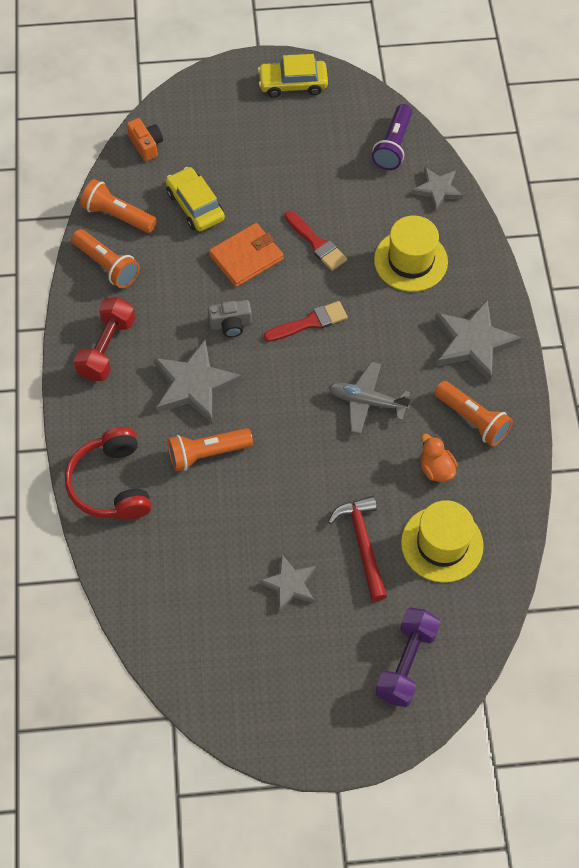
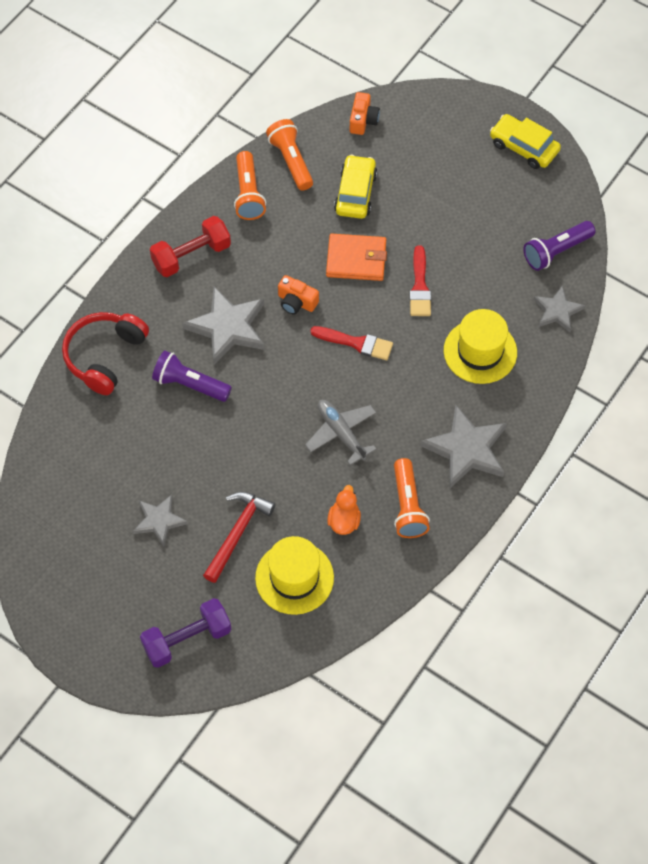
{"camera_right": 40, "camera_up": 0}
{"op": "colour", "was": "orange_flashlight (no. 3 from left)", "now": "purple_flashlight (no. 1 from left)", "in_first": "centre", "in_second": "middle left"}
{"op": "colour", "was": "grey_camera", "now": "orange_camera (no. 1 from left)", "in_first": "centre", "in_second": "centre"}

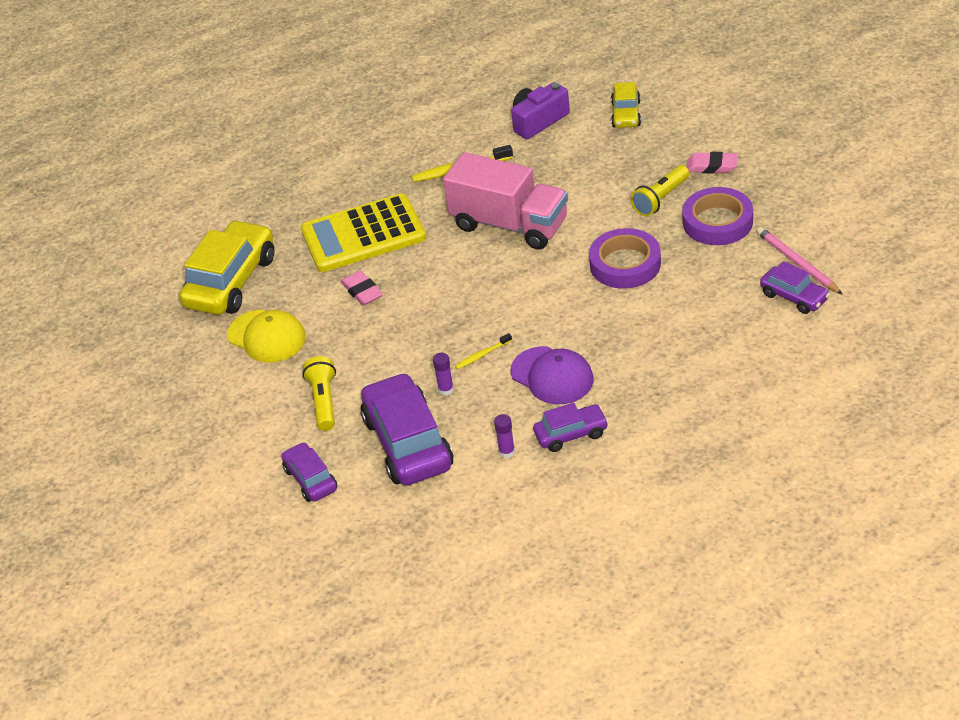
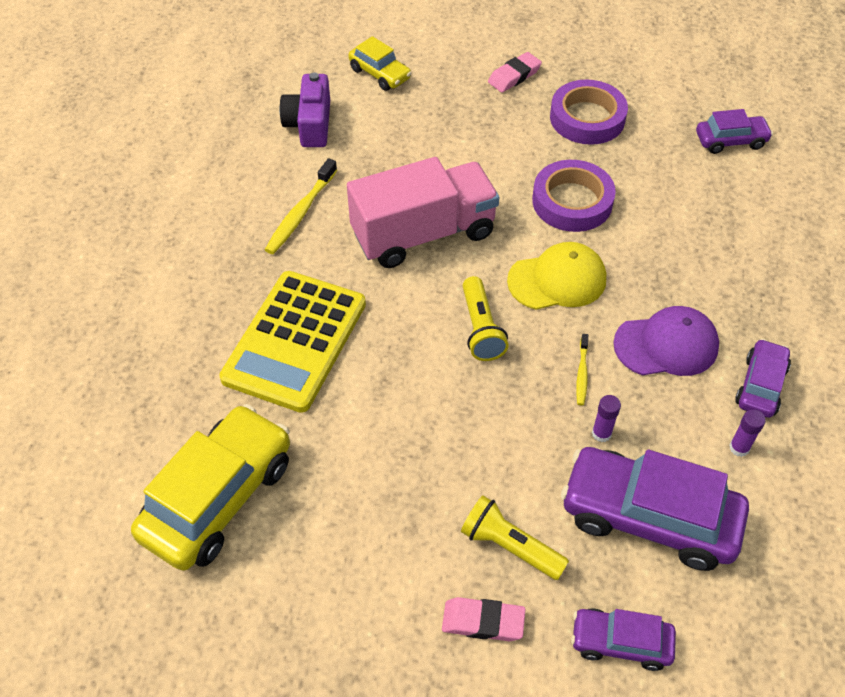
{"camera_right": -55, "camera_up": 10}
{"op": "spun", "was": "yellow_car (no. 1 from left)", "in_first": "middle left", "in_second": "bottom left", "clockwise": 60}
{"op": "relocated", "was": "pink_eraser (no. 1 from left)", "in_first": "centre", "in_second": "bottom centre"}
{"op": "relocated", "was": "yellow_flashlight (no. 2 from left in the first image)", "now": "yellow_flashlight (no. 1 from left)", "in_first": "top right", "in_second": "centre"}
{"op": "relocated", "was": "yellow_cap", "in_first": "middle left", "in_second": "centre"}
{"op": "missing", "was": "pink_pencil", "in_first": "middle right"}

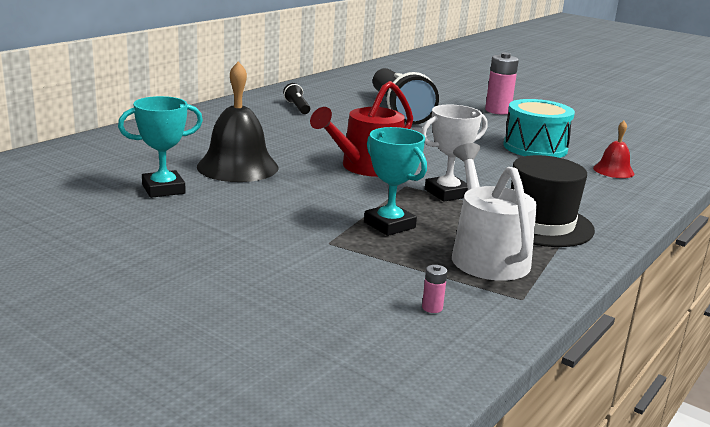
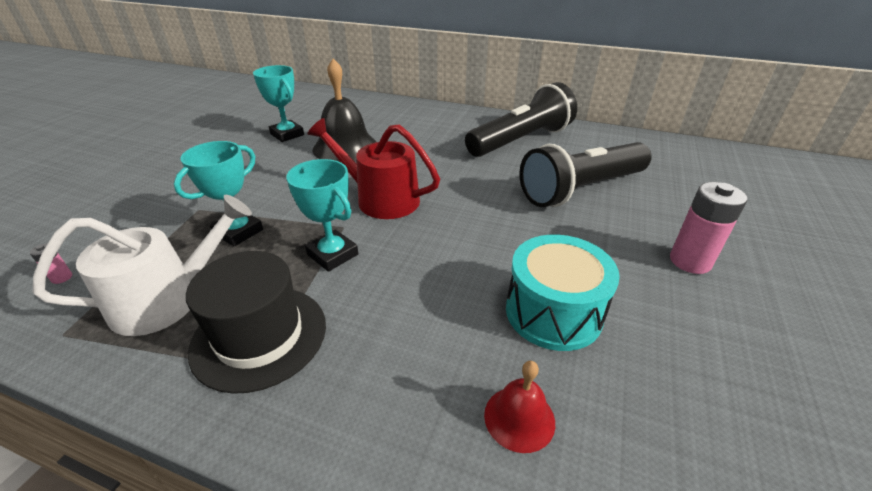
{"camera_right": 75, "camera_up": 15}
{"op": "colour", "was": "white_trophy", "now": "turquoise_trophy (no. 3 from left)", "in_first": "centre", "in_second": "centre"}
{"op": "size", "was": "black_flashlight (no. 1 from left)", "in_first": "top centre", "in_second": "top centre", "ratio": 2.45}

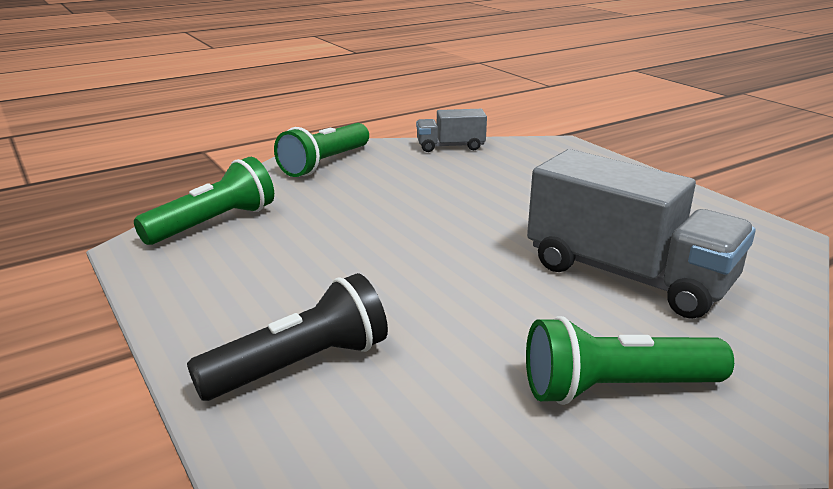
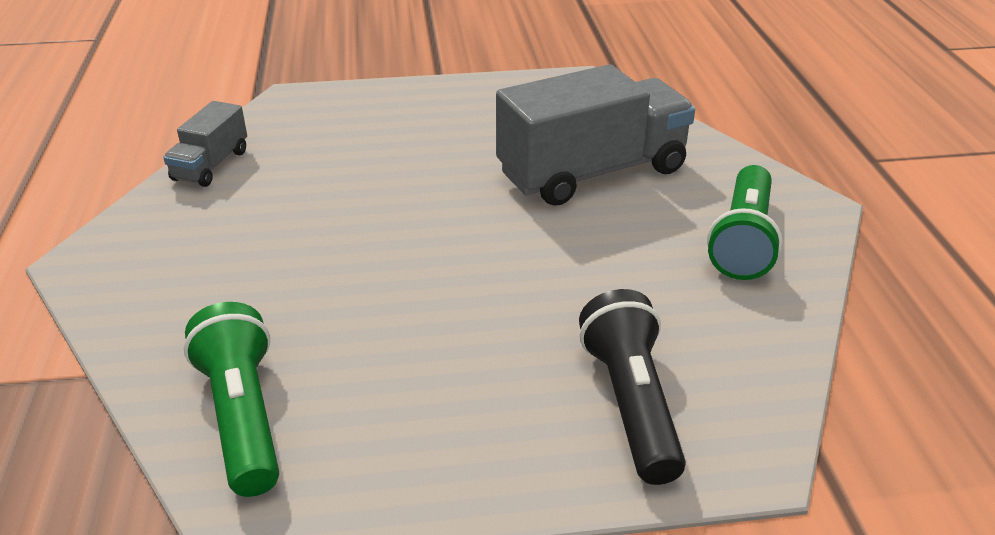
{"camera_right": -65, "camera_up": 10}
{"op": "missing", "was": "green_flashlight (no. 2 from left)", "in_first": "top centre"}

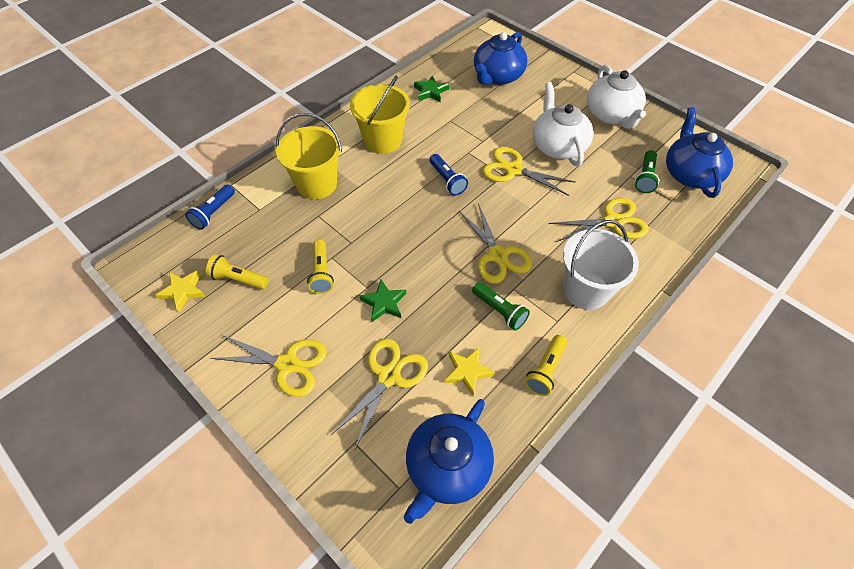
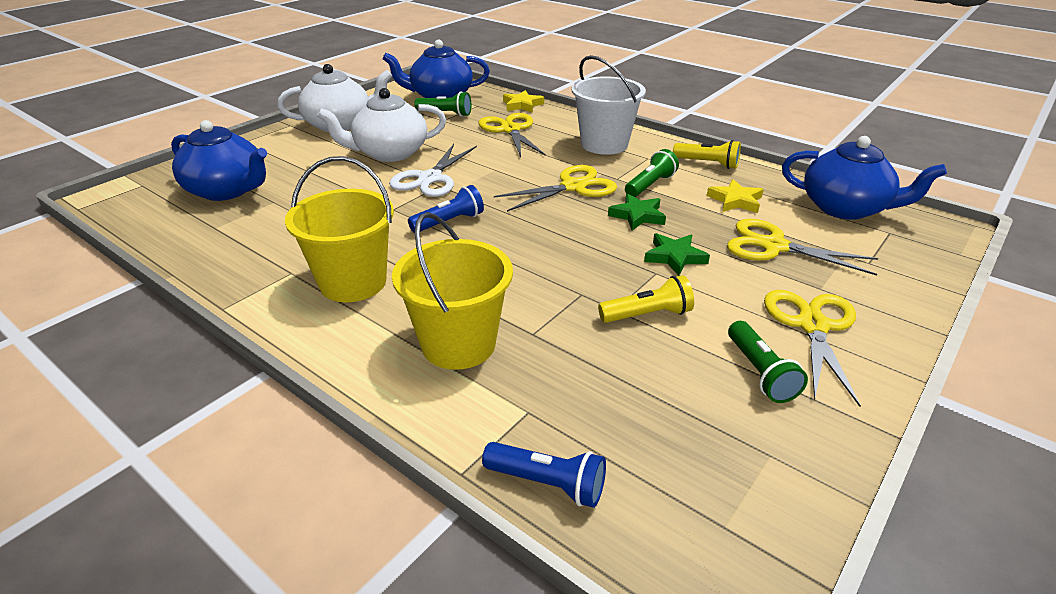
{"camera_right": -95, "camera_up": -20}
{"op": "colour", "was": "yellow_scissors (no. 4 from left)", "now": "white_scissors", "in_first": "top centre", "in_second": "top centre"}
{"op": "relocated", "was": "yellow_star (no. 1 from left)", "in_first": "middle left", "in_second": "top centre"}
{"op": "relocated", "was": "green_star (no. 2 from left in the first image)", "now": "green_star (no. 1 from left)", "in_first": "top centre", "in_second": "centre"}
{"op": "appeared", "now": "green_flashlight (no. 3 from left)", "in_second": "middle right"}
{"op": "missing", "was": "yellow_flashlight (no. 1 from left)", "in_first": "middle left"}

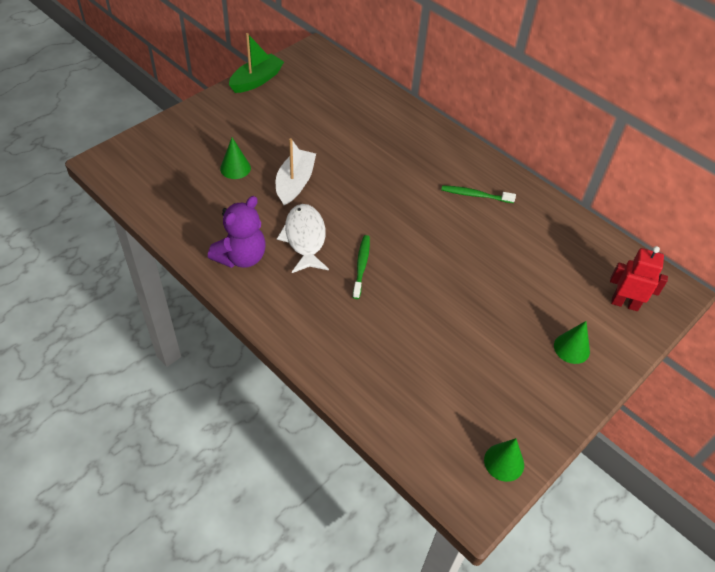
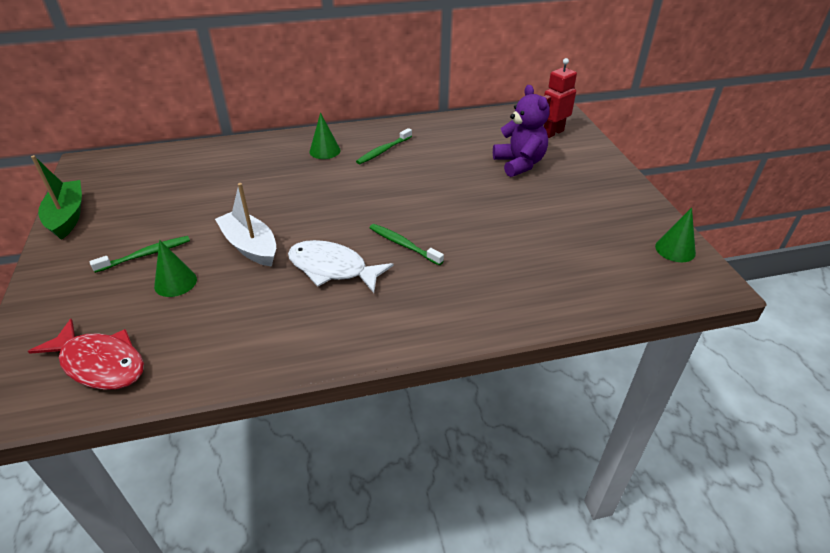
{"camera_right": -55, "camera_up": -10}
{"op": "appeared", "now": "red_fish", "in_second": "middle left"}
{"op": "appeared", "now": "green_toothbrush (no. 1 from left)", "in_second": "middle left"}
{"op": "relocated", "was": "green_cone (no. 3 from left in the first image)", "now": "green_cone (no. 2 from left)", "in_first": "middle right", "in_second": "top centre"}
{"op": "relocated", "was": "purple_teddy_bear", "in_first": "middle left", "in_second": "top centre"}

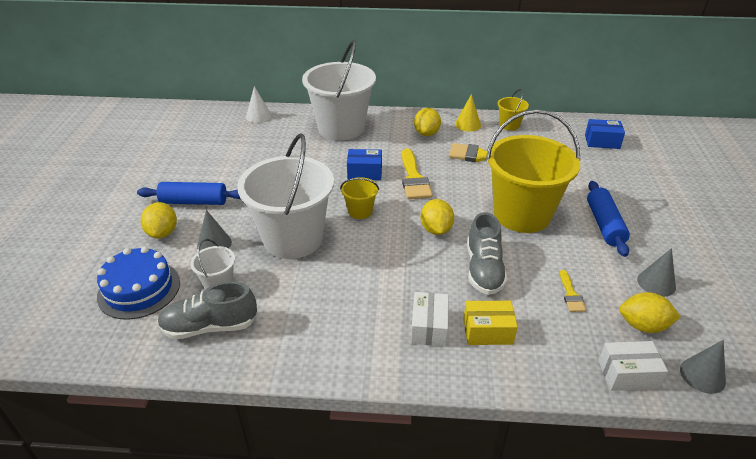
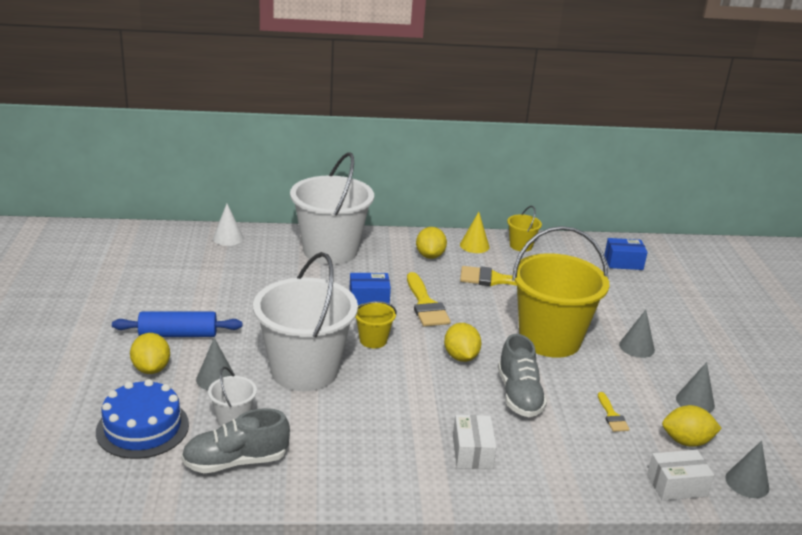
{"camera_right": -10, "camera_up": -10}
{"op": "exchanged", "was": "blue_rolling_pin (no. 2 from left)", "now": "grey_cone (no. 2 from left)", "in_first": "middle right", "in_second": "middle right"}
{"op": "missing", "was": "yellow_box", "in_first": "bottom centre"}

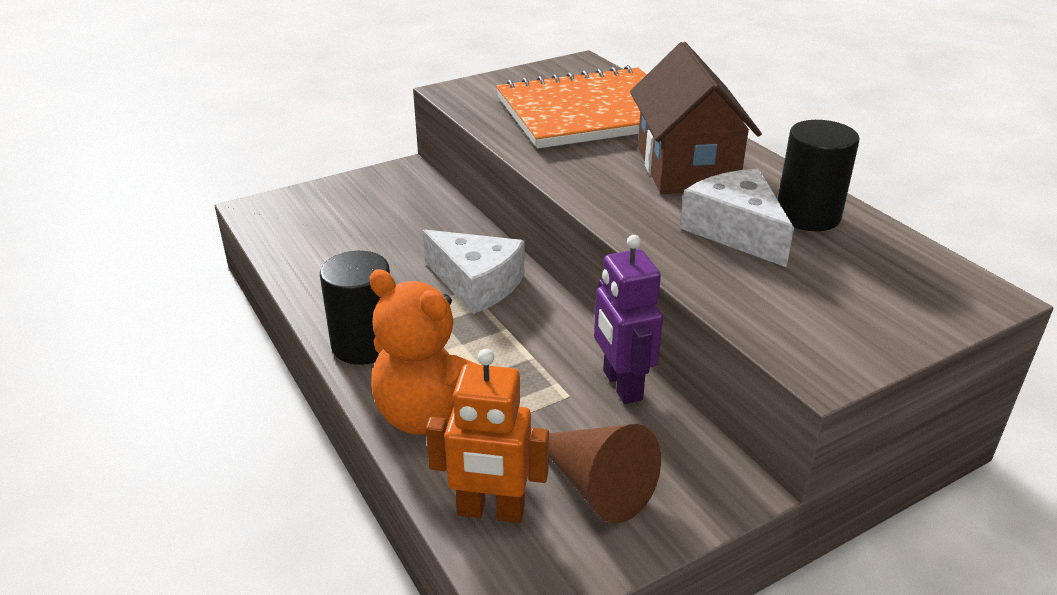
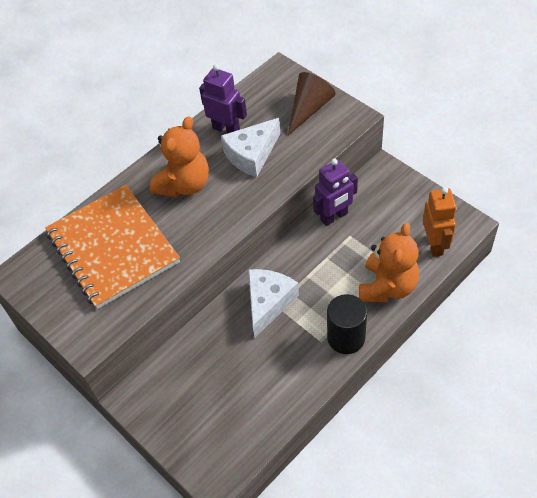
{"camera_right": -100, "camera_up": 20}
{"op": "exchanged", "was": "brown_house", "now": "orange_teddy_bear (no. 1 from left)", "in_first": "top centre", "in_second": "top centre"}
{"op": "exchanged", "was": "black_cylinder (no. 2 from left)", "now": "purple_robot (no. 1 from left)", "in_first": "top right", "in_second": "top centre"}
{"op": "relocated", "was": "brown_cone", "in_first": "bottom centre", "in_second": "top centre"}

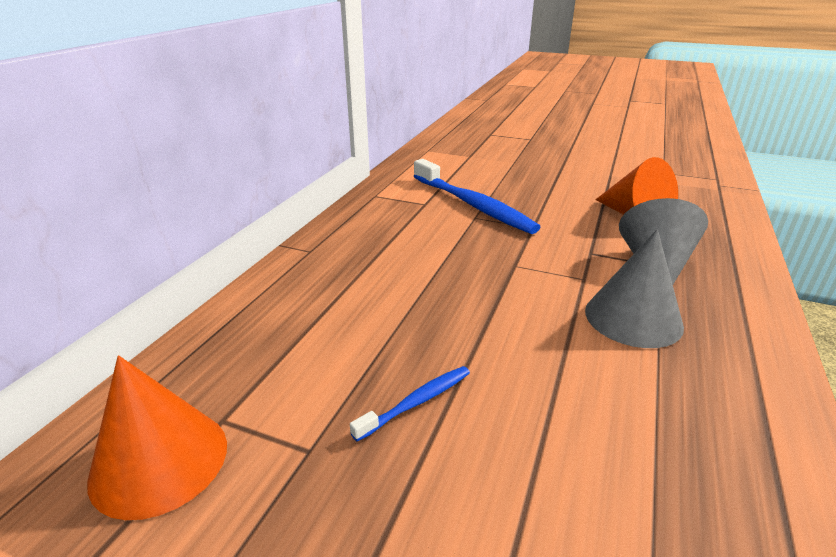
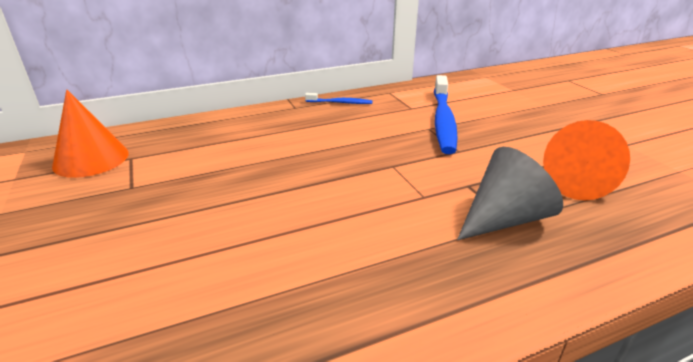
{"camera_right": 45, "camera_up": 0}
{"op": "relocated", "was": "blue_toothbrush (no. 1 from left)", "in_first": "bottom centre", "in_second": "top centre"}
{"op": "missing", "was": "grey_cone (no. 1 from left)", "in_first": "middle right"}

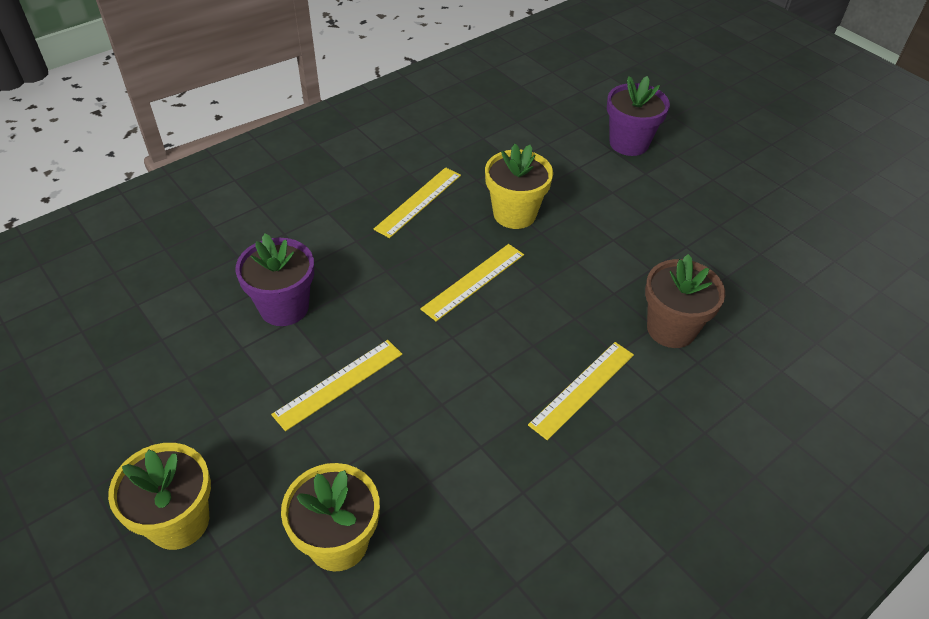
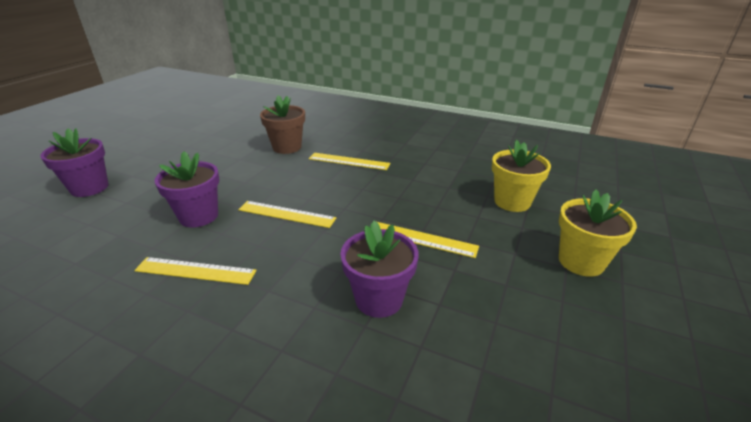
{"camera_right": -115, "camera_up": -15}
{"op": "colour", "was": "yellow_flower_pot (no. 3 from left)", "now": "purple_flower_pot (no. 2 from left)", "in_first": "top centre", "in_second": "middle left"}

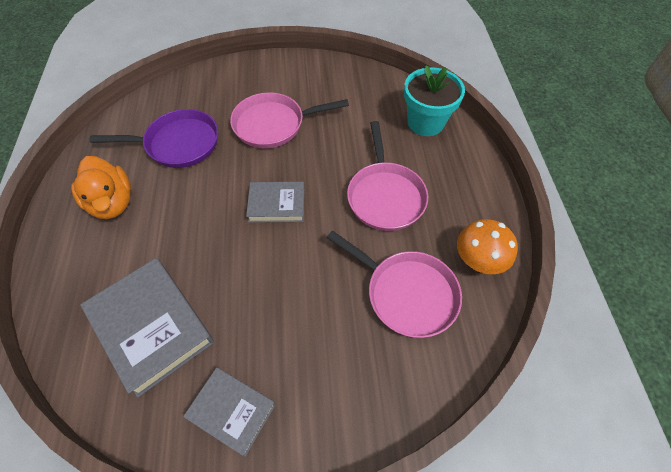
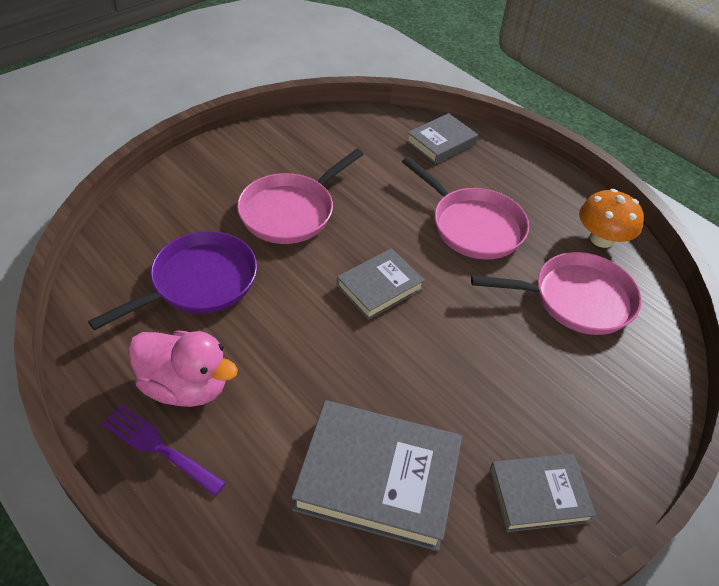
{"camera_right": -40, "camera_up": -10}
{"op": "appeared", "now": "purple_fork", "in_second": "bottom left"}
{"op": "colour", "was": "orange_duck", "now": "pink_duck", "in_first": "middle left", "in_second": "middle left"}
{"op": "exchanged", "was": "turquoise_flower_pot", "now": "grey_book (no. 3 from left)", "in_first": "top centre", "in_second": "top centre"}

